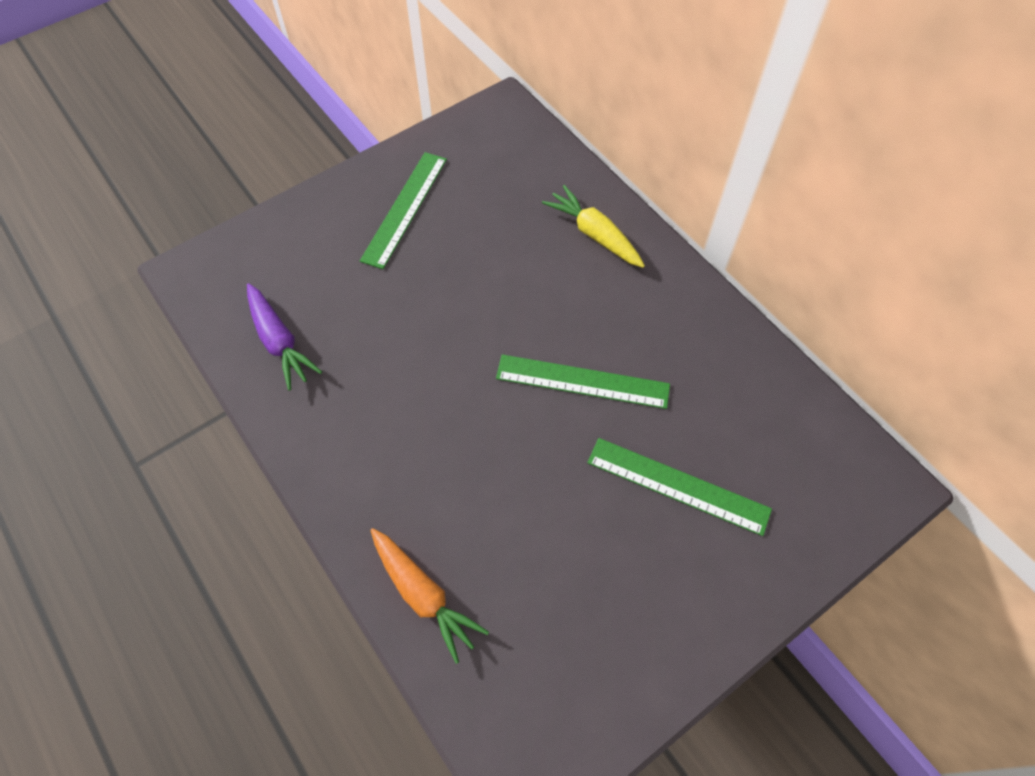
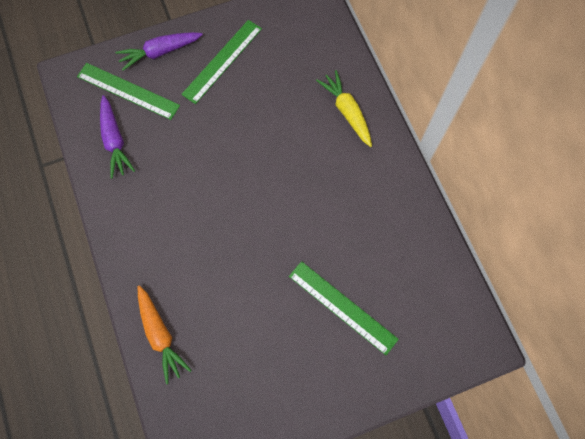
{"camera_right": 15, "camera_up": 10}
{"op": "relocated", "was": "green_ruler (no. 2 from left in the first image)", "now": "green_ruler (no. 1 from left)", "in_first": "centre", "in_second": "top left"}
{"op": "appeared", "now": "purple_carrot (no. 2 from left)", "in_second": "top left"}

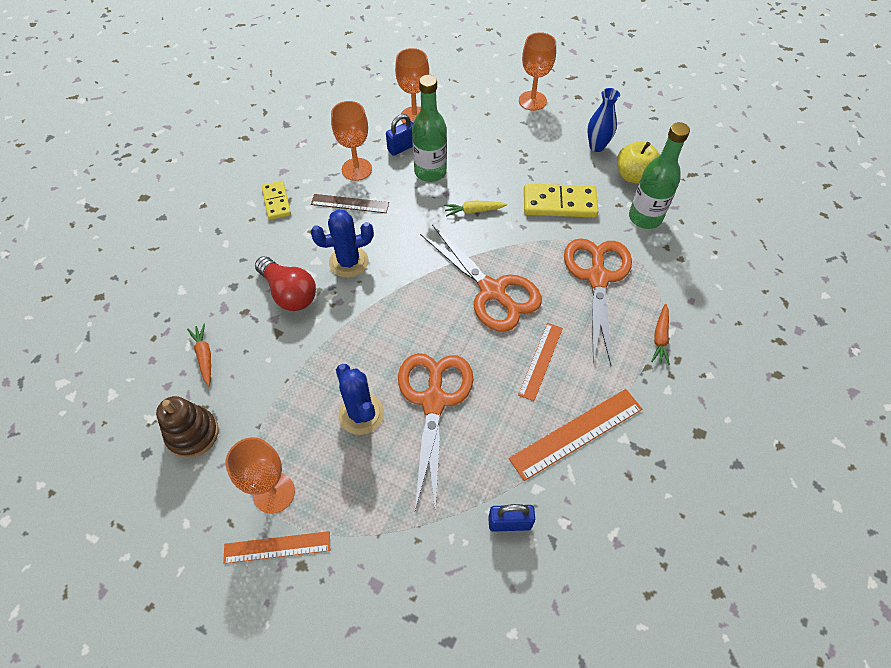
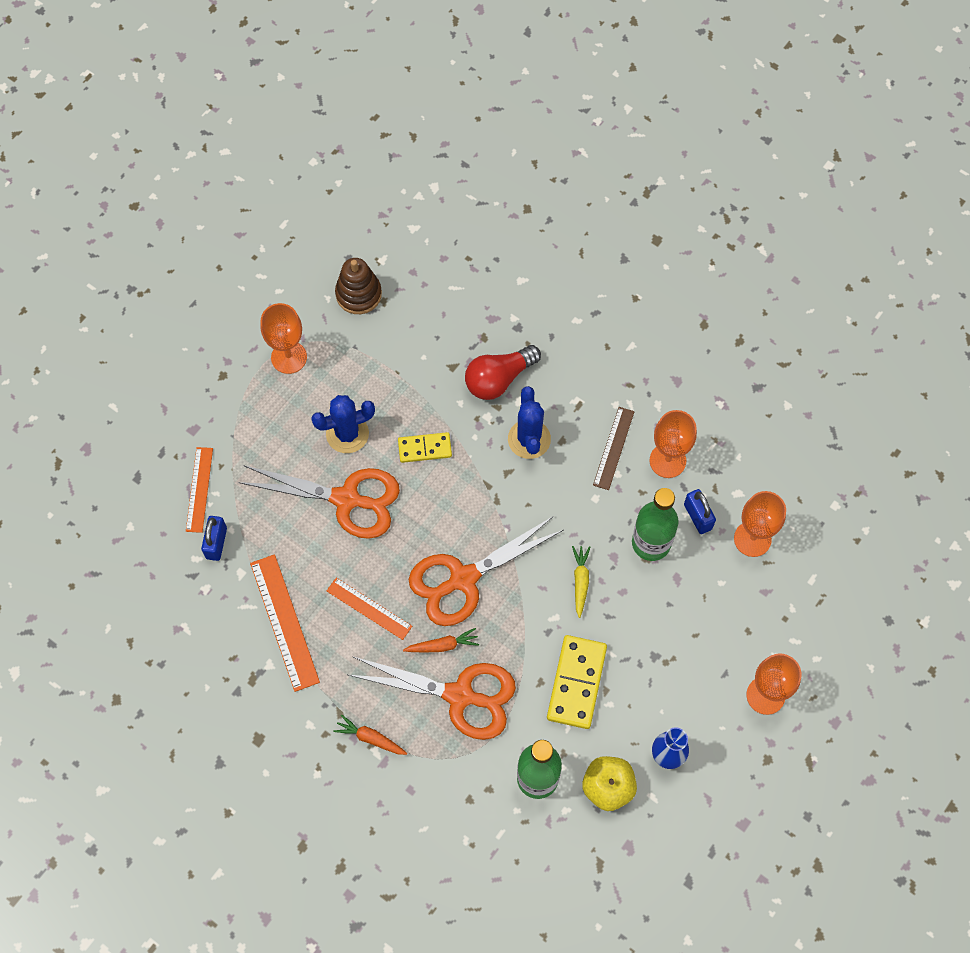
{"camera_right": 100, "camera_up": 10}
{"op": "relocated", "was": "orange_ruler (no. 1 from left)", "in_first": "bottom left", "in_second": "middle left"}
{"op": "relocated", "was": "yellow_domino (no. 1 from left)", "in_first": "top left", "in_second": "centre"}
{"op": "relocated", "was": "orange_carrot (no. 1 from left in the first image)", "now": "orange_carrot (no. 2 from left)", "in_first": "middle left", "in_second": "bottom centre"}

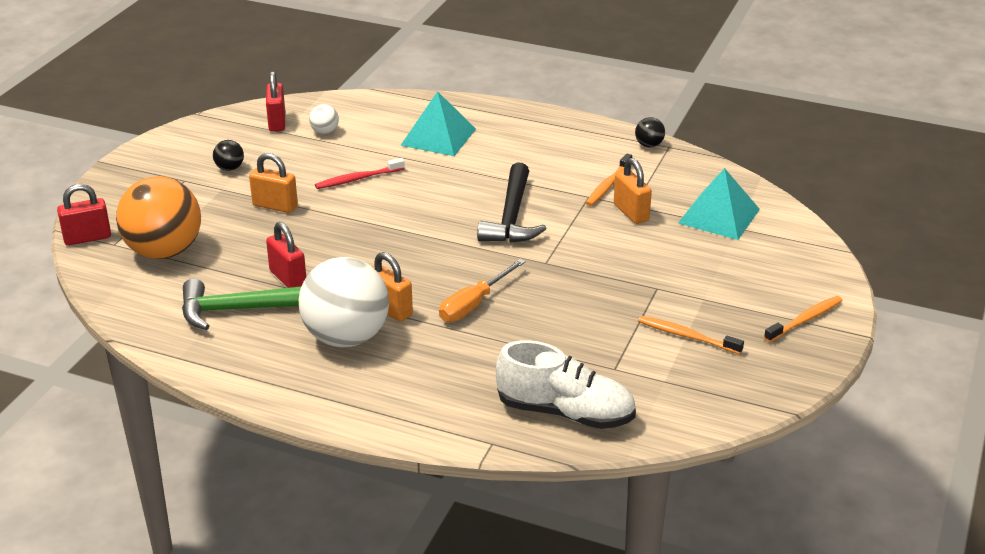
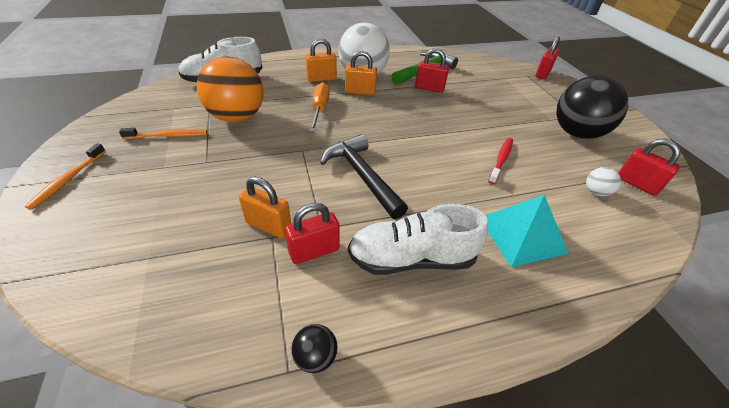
{"camera_right": 140, "camera_up": 10}
{"op": "relocated", "was": "orange_ball", "in_first": "middle left", "in_second": "top left"}
{"op": "exchanged", "was": "orange_toothbrush (no. 1 from left)", "now": "red_padlock (no. 1 from left)", "in_first": "top centre", "in_second": "centre"}
{"op": "relocated", "was": "orange_padlock (no. 1 from left in the first image)", "now": "orange_padlock (no. 2 from left)", "in_first": "top left", "in_second": "top centre"}
{"op": "appeared", "now": "white_shoe (no. 2 from left)", "in_second": "centre"}
{"op": "size", "was": "black_ball (no. 1 from left in the first image)", "in_first": "top left", "in_second": "top right", "ratio": 2.44}
{"op": "missing", "was": "turquoise_pyramid (no. 2 from left)", "in_first": "middle right"}

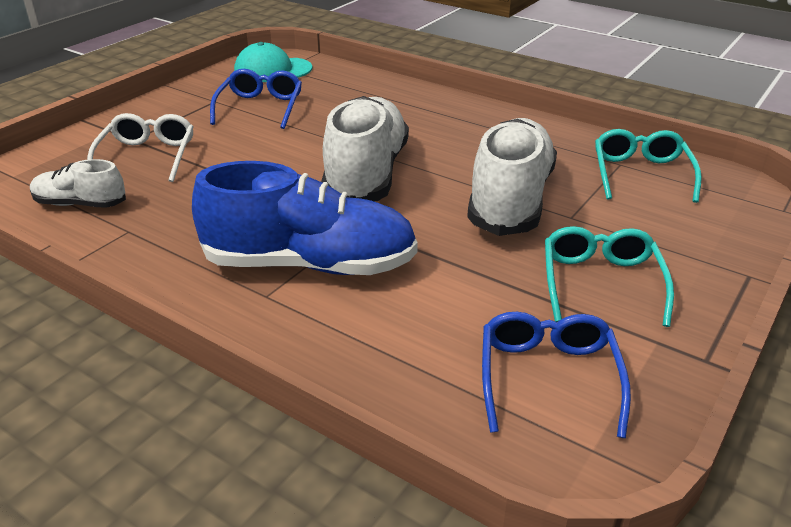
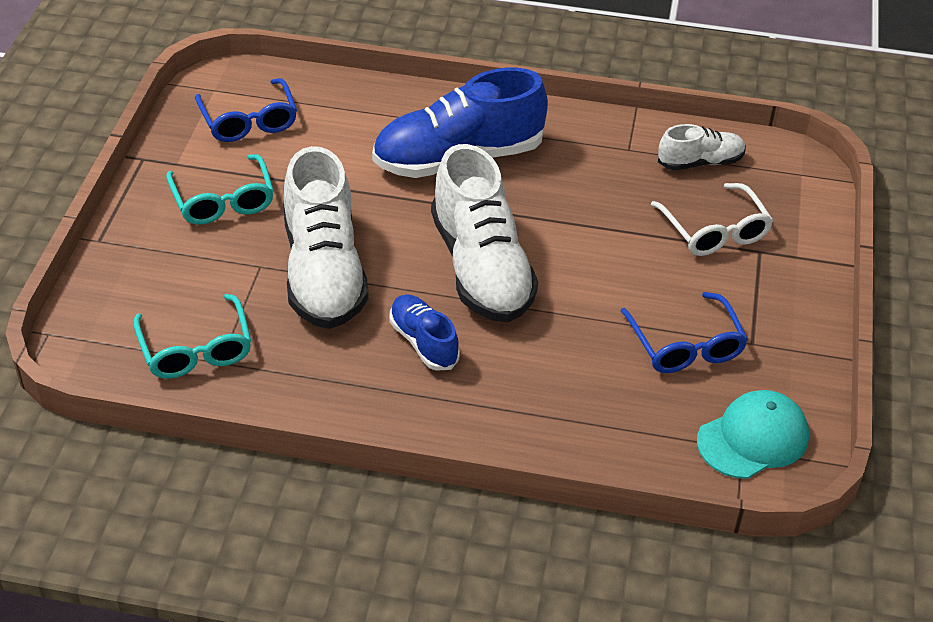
{"camera_right": 155, "camera_up": 10}
{"op": "appeared", "now": "blue_shoe (no. 1 from left)", "in_second": "centre"}

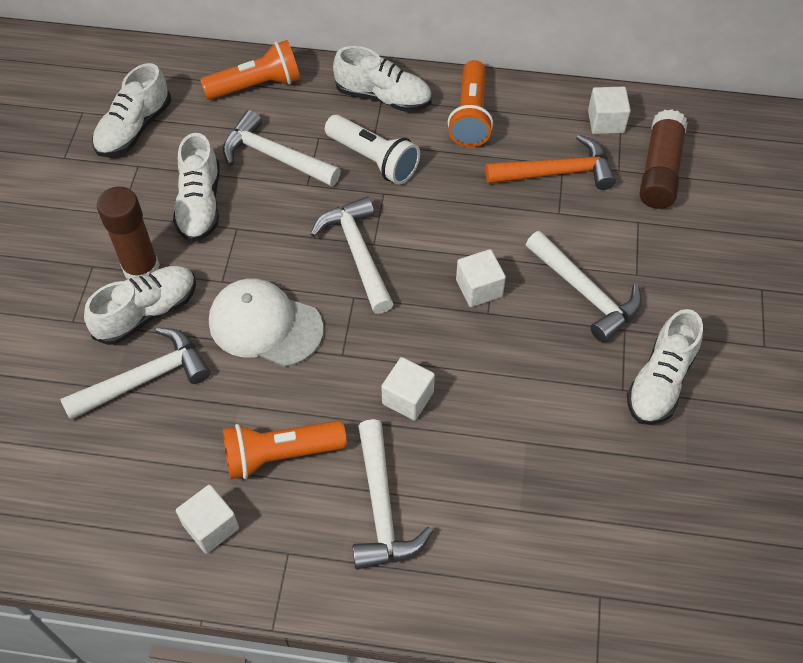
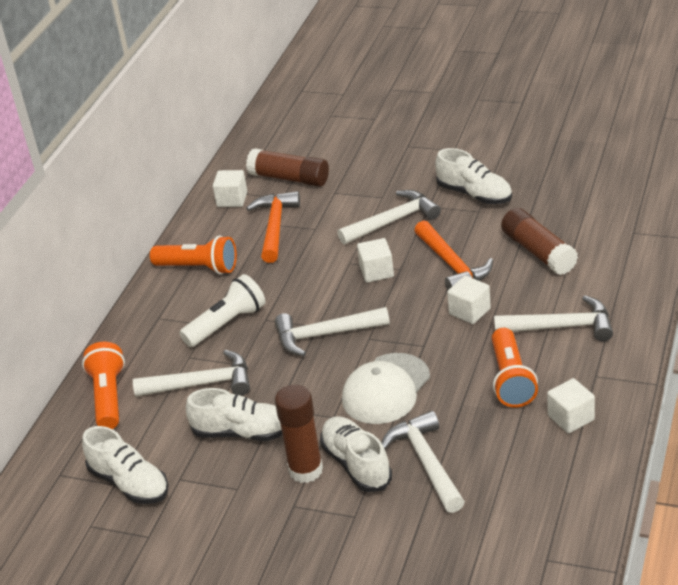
{"camera_right": -75, "camera_up": -20}
{"op": "spun", "was": "white_hammer (no. 2 from left in the first image)", "in_first": "top centre", "in_second": "middle left", "clockwise": -135}
{"op": "appeared", "now": "orange_hammer (no. 2 from left)", "in_second": "middle right"}
{"op": "appeared", "now": "brown_glue_stick (no. 3 from left)", "in_second": "middle right"}
{"op": "missing", "was": "white_shoe (no. 4 from left)", "in_first": "top centre"}

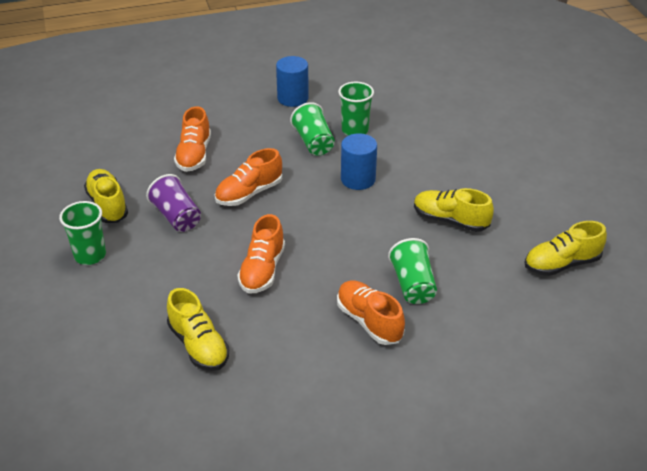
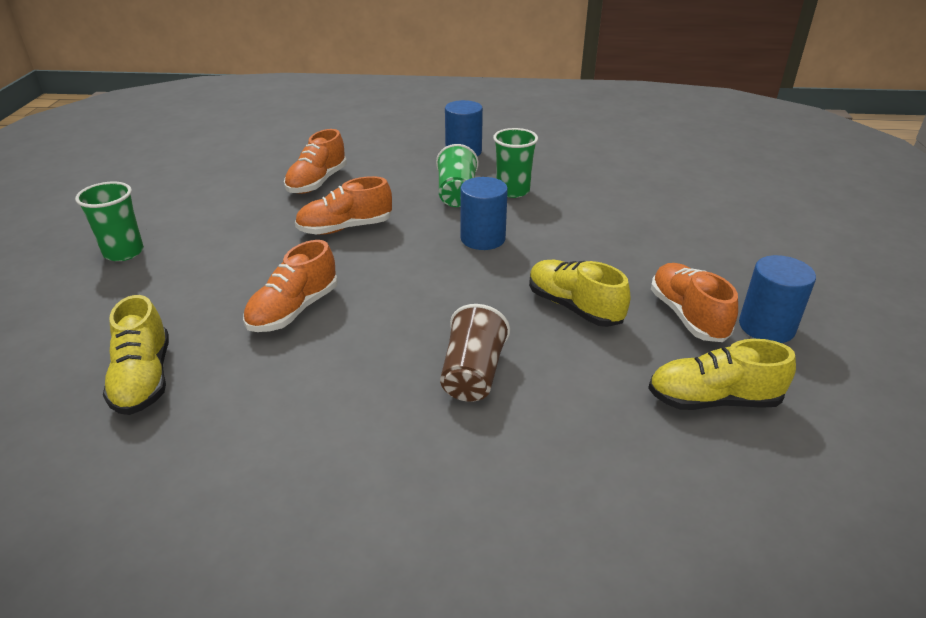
{"camera_right": 20, "camera_up": -5}
{"op": "colour", "was": "green_cup (no. 4 from left)", "now": "brown_cup", "in_first": "centre", "in_second": "centre"}
{"op": "relocated", "was": "orange_shoe (no. 4 from left)", "in_first": "centre", "in_second": "middle right"}
{"op": "appeared", "now": "blue_cylinder (no. 3 from left)", "in_second": "middle right"}
{"op": "missing", "was": "yellow_shoe (no. 1 from left)", "in_first": "middle left"}
{"op": "missing", "was": "purple_cup", "in_first": "middle left"}

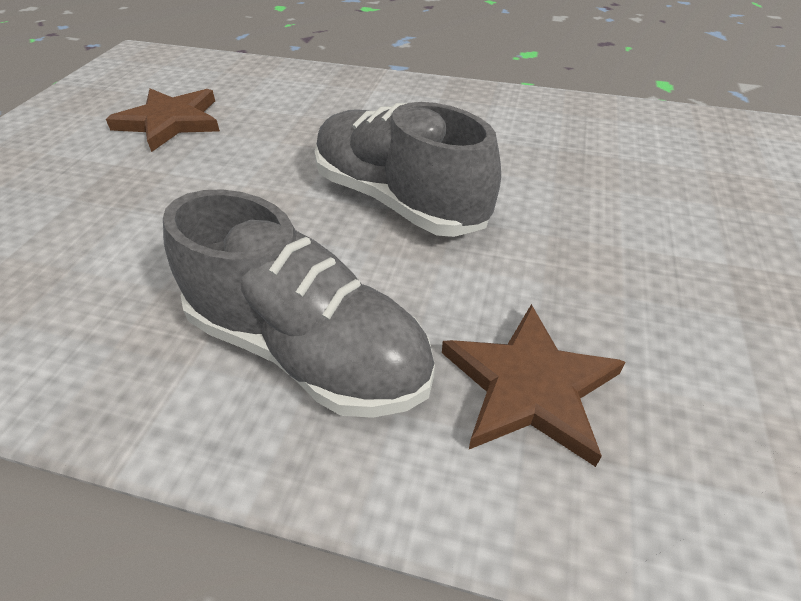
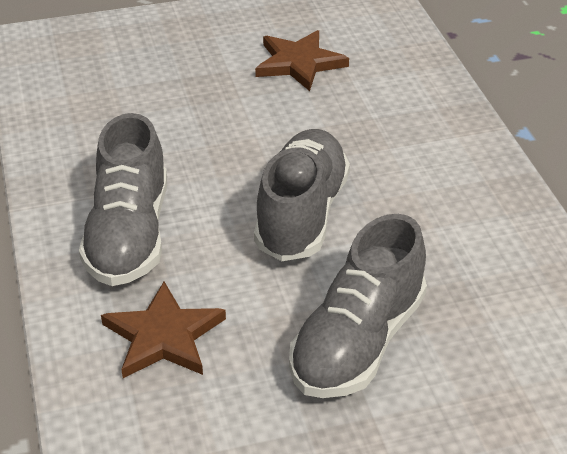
{"camera_right": 60, "camera_up": -5}
{"op": "appeared", "now": "grey_shoe (no. 3 from left)", "in_second": "bottom centre"}

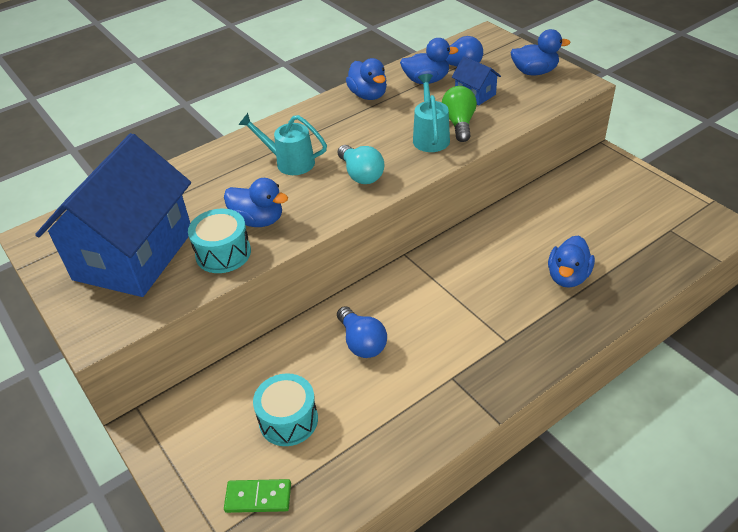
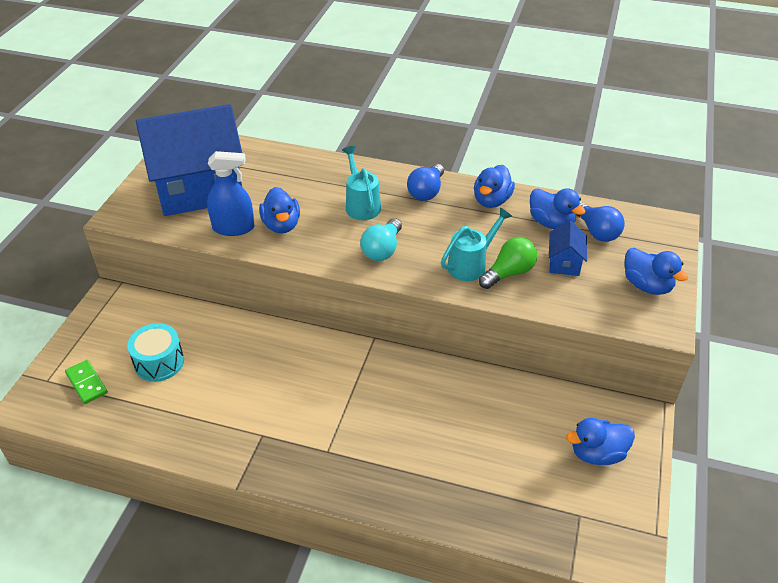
{"camera_right": 50, "camera_up": 0}
{"op": "exchanged", "was": "turquoise_drum (no. 1 from left)", "now": "blue_spray_bottle", "in_first": "middle left", "in_second": "top left"}
{"op": "relocated", "was": "blue_light_bulb (no. 1 from left)", "in_first": "centre", "in_second": "top centre"}
{"op": "relocated", "was": "blue_duck (no. 5 from left in the first image)", "now": "blue_duck (no. 4 from left)", "in_first": "middle right", "in_second": "bottom right"}

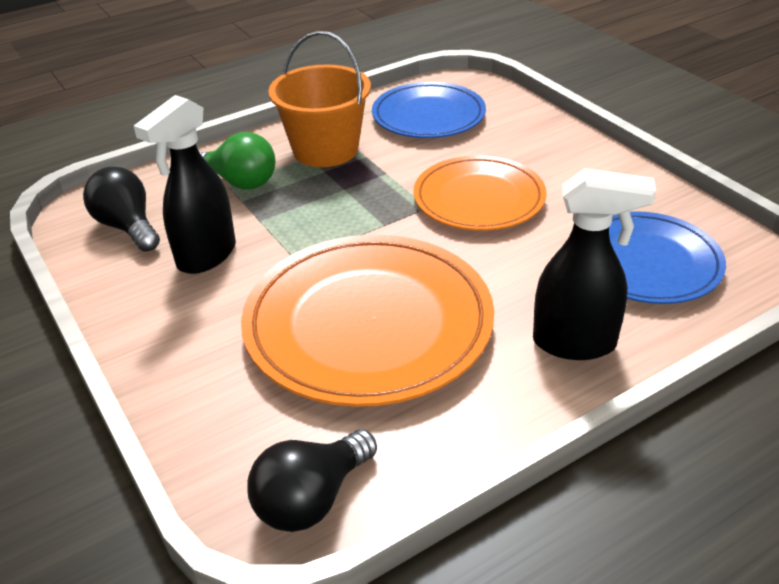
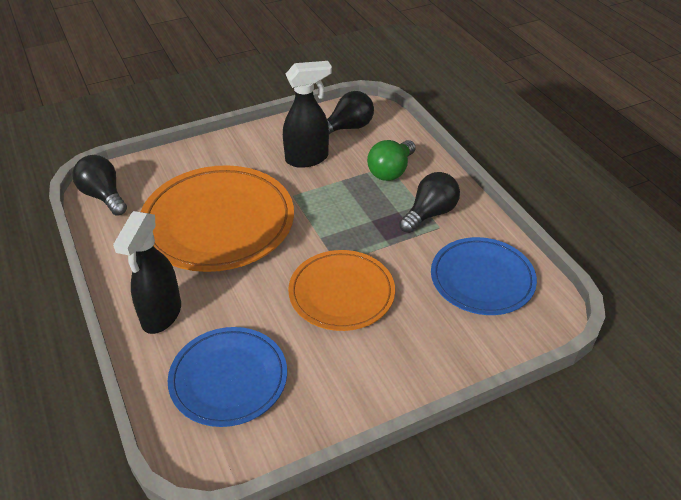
{"camera_right": 95, "camera_up": 5}
{"op": "spun", "was": "black_spray_bottle (no. 1 from left in the first image)", "in_first": "top left", "in_second": "top centre", "clockwise": 120}
{"op": "exchanged", "was": "orange_bucket", "now": "black_light_bulb (no. 3 from left)", "in_first": "top centre", "in_second": "centre"}

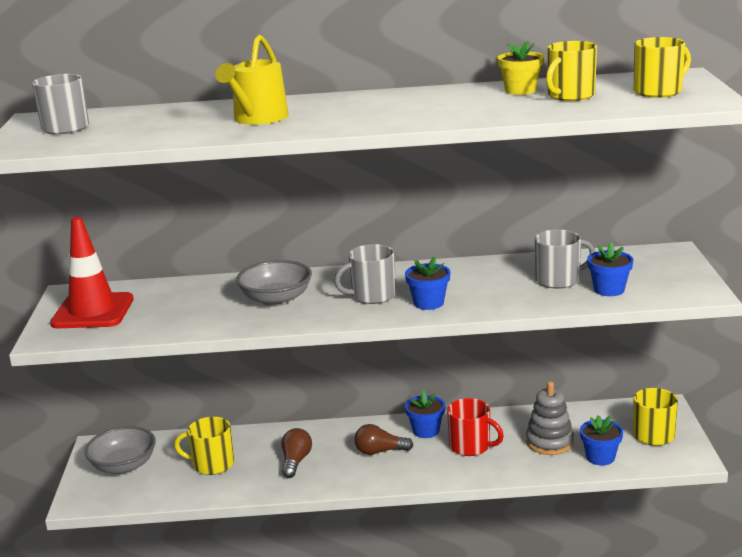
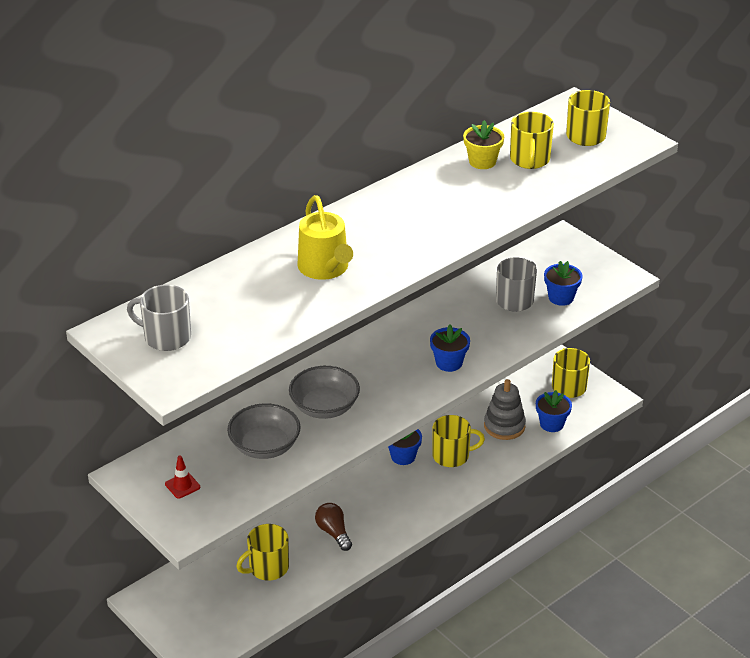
{"camera_right": -40, "camera_up": 15}
{"op": "size", "was": "red_traffic_cone", "in_first": "middle left", "in_second": "bottom left", "ratio": 0.4}
{"op": "relocated", "was": "grey_bowl (no. 1 from left)", "in_first": "bottom left", "in_second": "centre"}
{"op": "colour", "was": "red_mug", "now": "yellow_mug (no. 2 from left)", "in_first": "bottom centre", "in_second": "bottom centre"}
{"op": "missing", "was": "grey_mug (no. 2 from left)", "in_first": "centre"}
{"op": "missing", "was": "brown_light_bulb (no. 2 from left)", "in_first": "bottom centre"}

